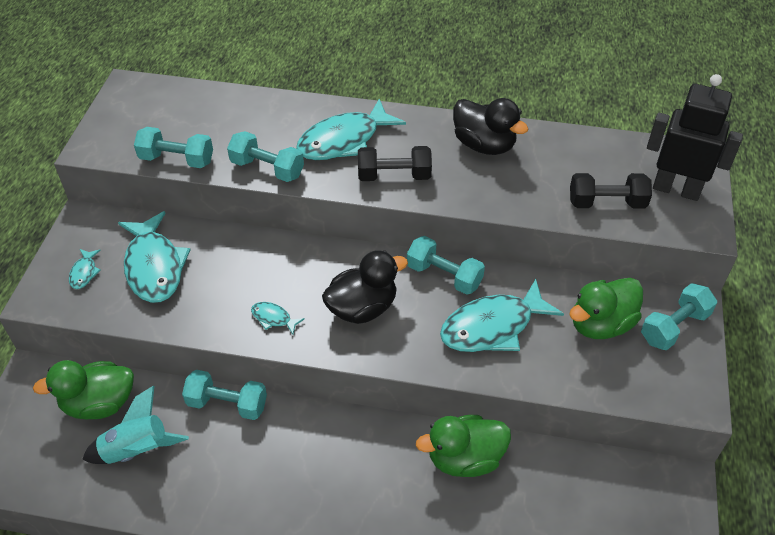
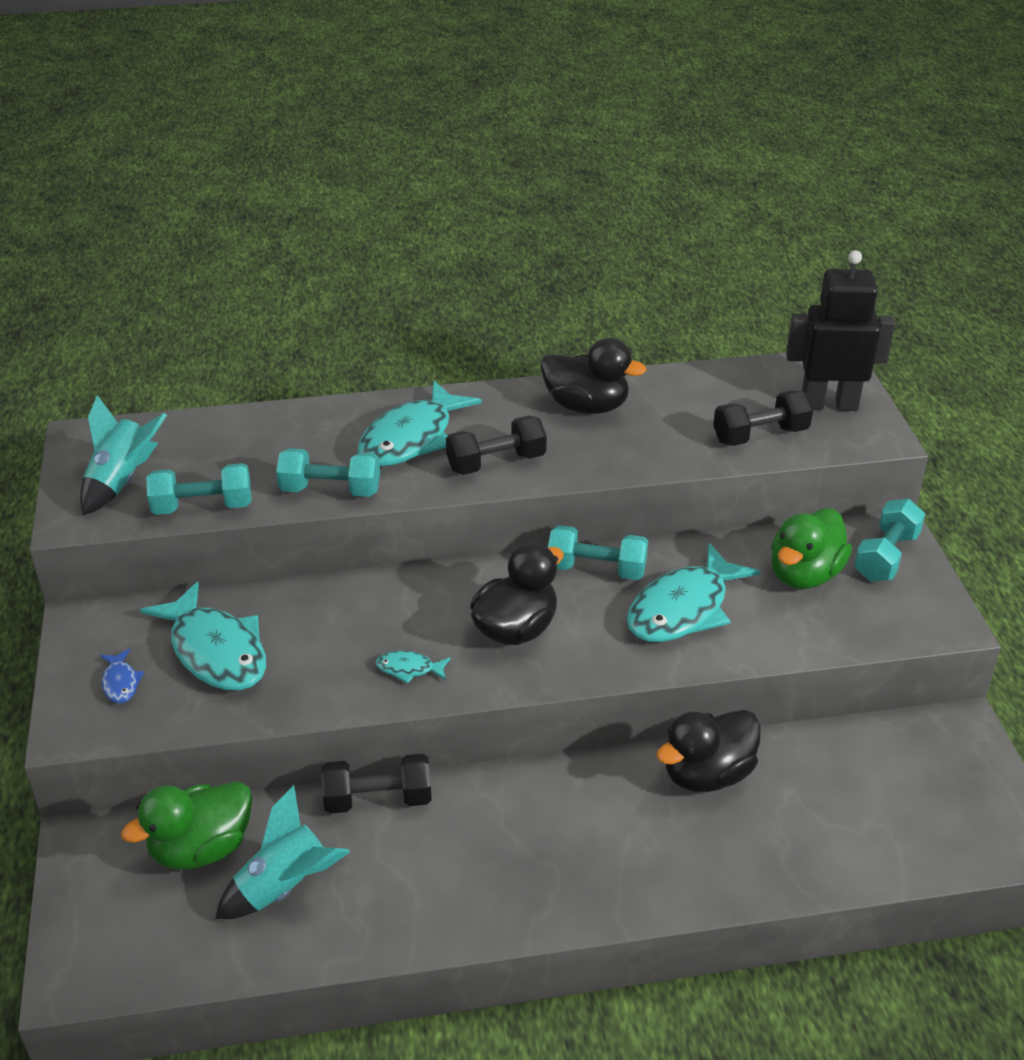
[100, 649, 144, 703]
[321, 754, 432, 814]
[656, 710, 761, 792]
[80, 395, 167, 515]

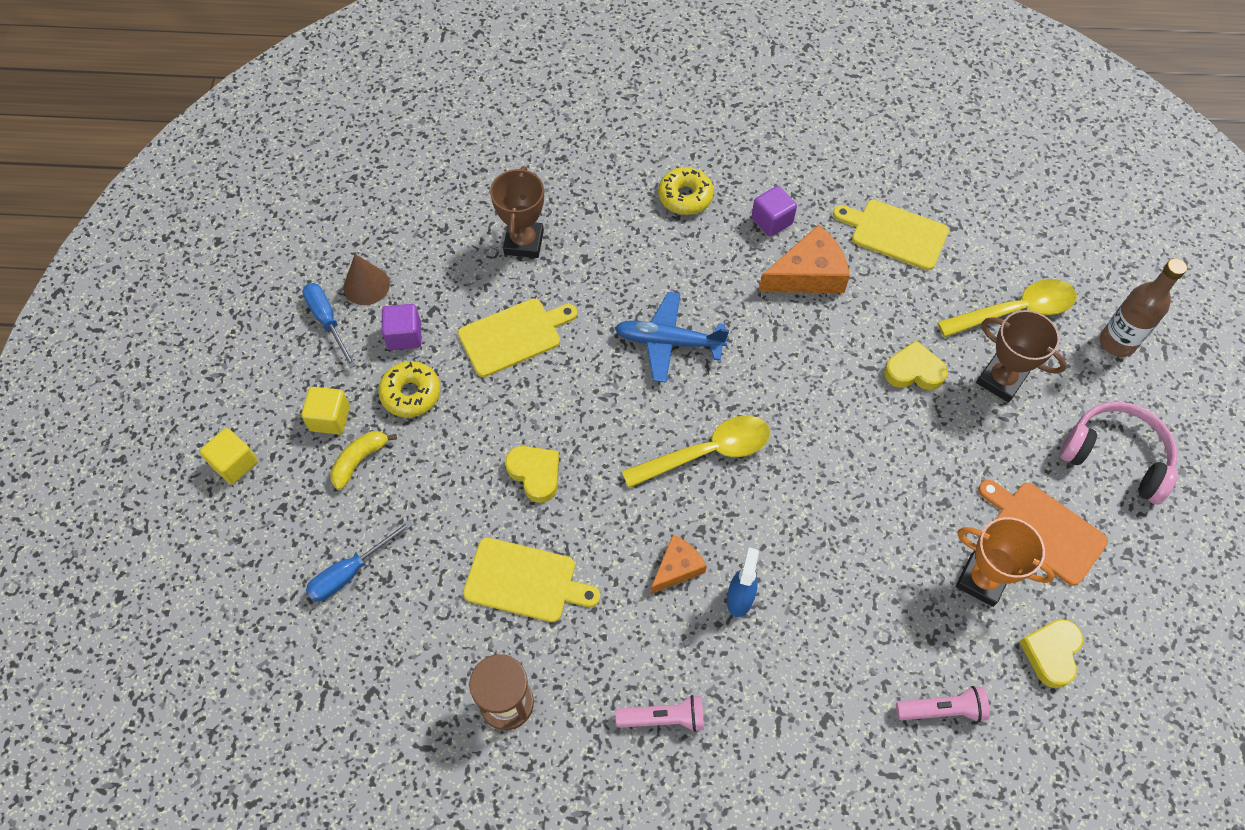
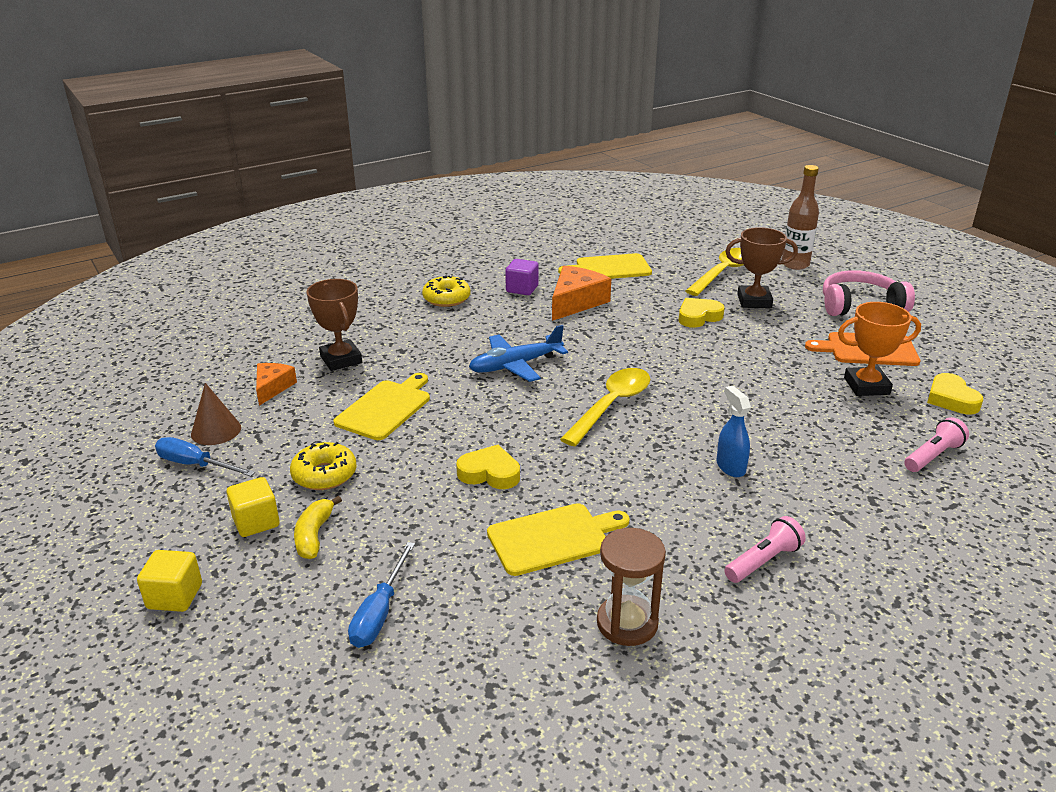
[382, 304, 421, 350] (first image)
[256, 363, 297, 406]

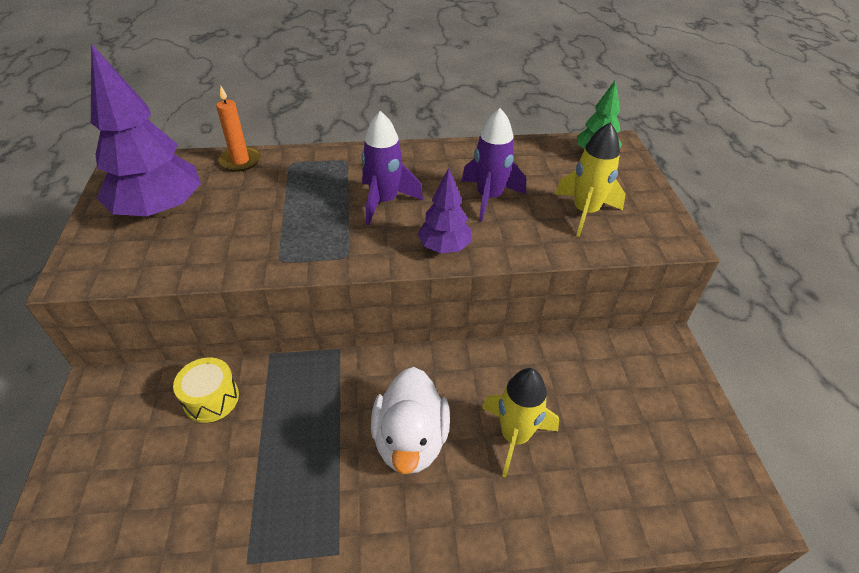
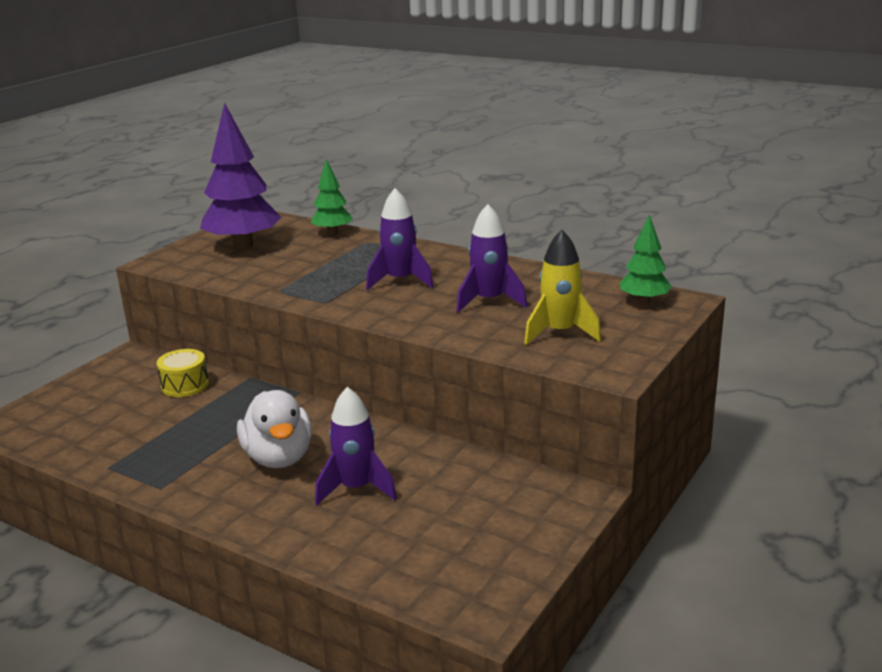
[311, 159, 353, 234]
[237, 390, 312, 468]
[418, 167, 472, 253] (first image)
[315, 387, 397, 505]

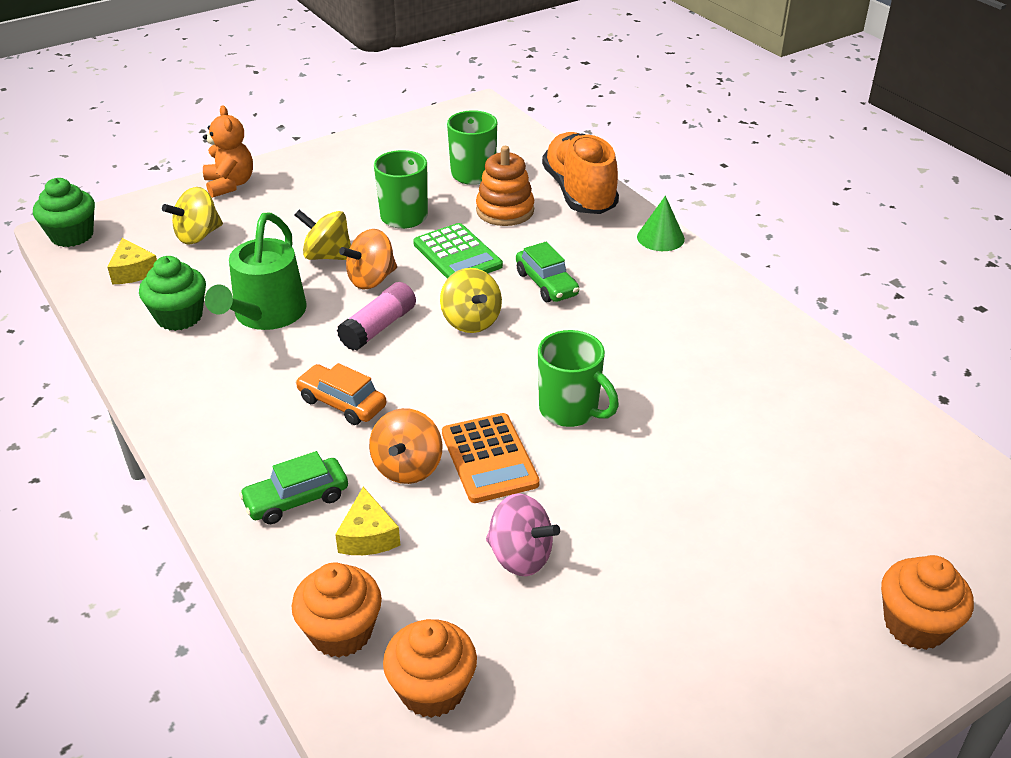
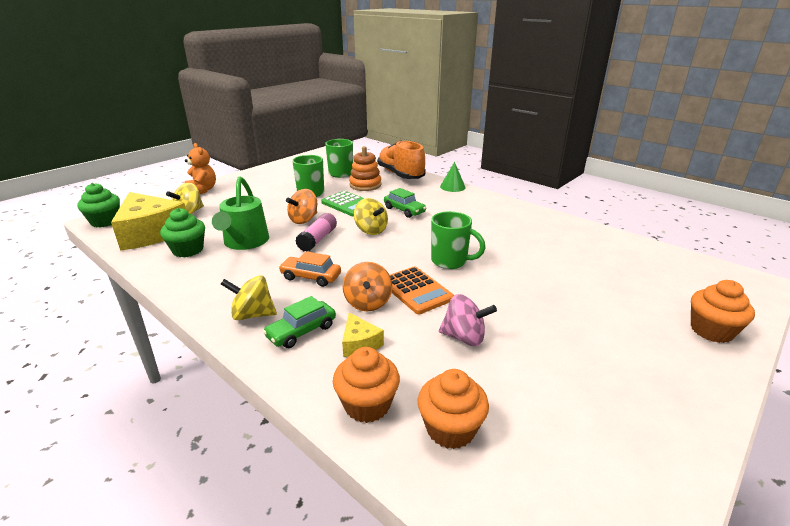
[111, 192, 186, 251]
[221, 275, 277, 320]

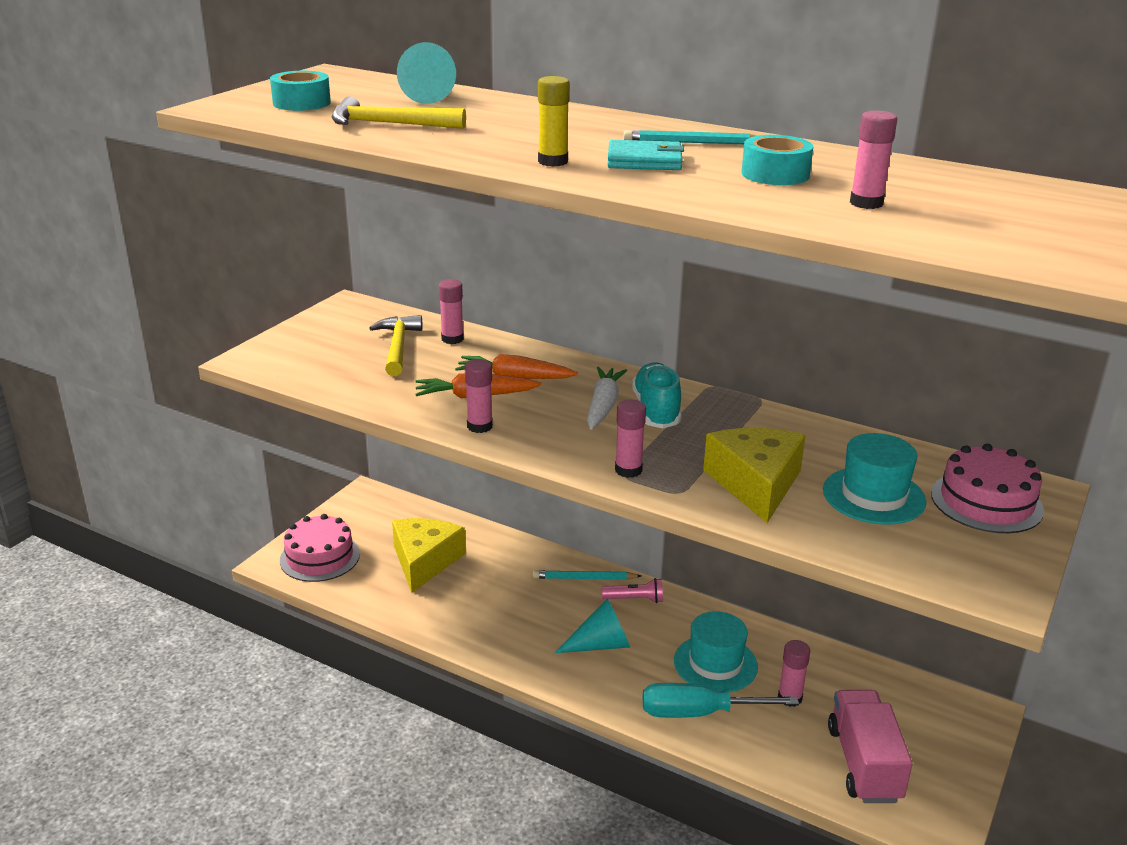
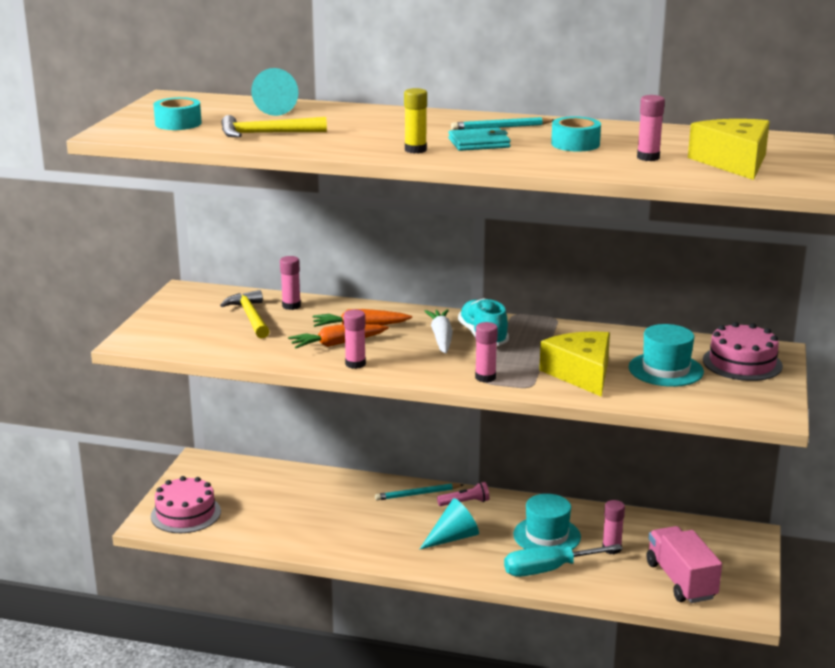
[688, 119, 770, 180]

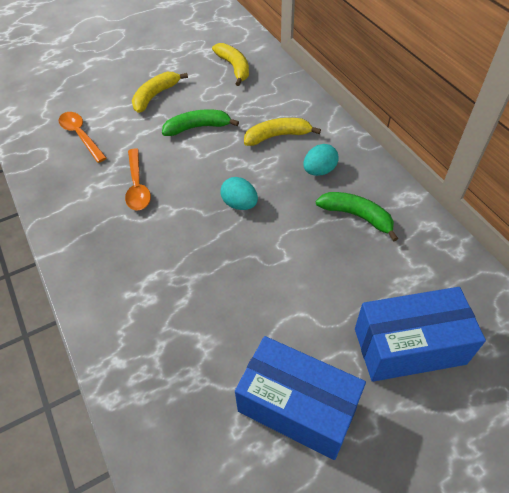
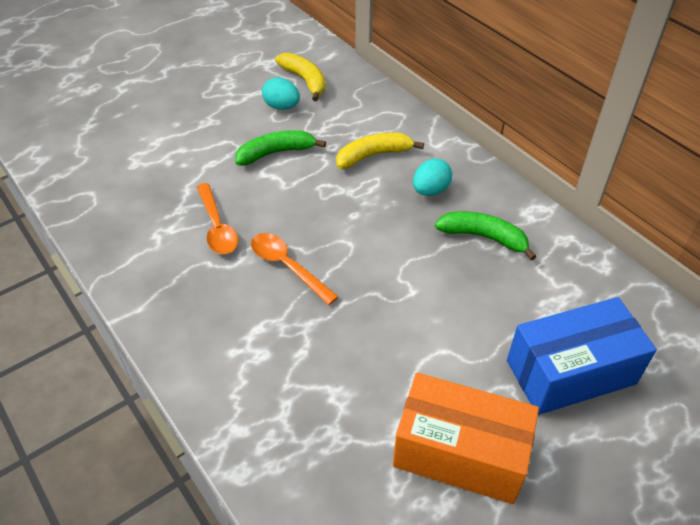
[251, 233, 338, 305]
[132, 72, 188, 113] (first image)
[262, 78, 300, 110]
[393, 373, 539, 504]

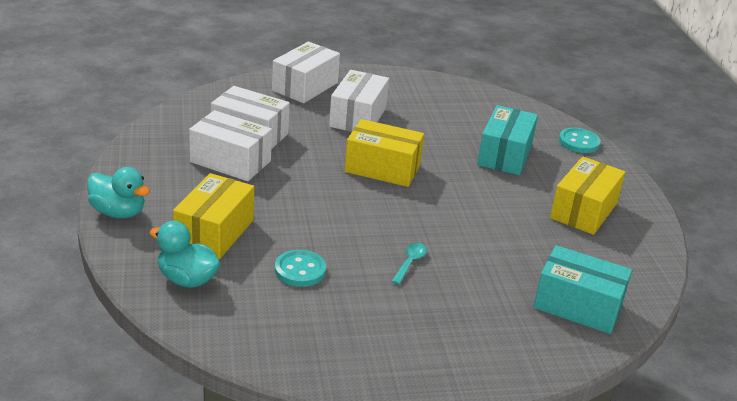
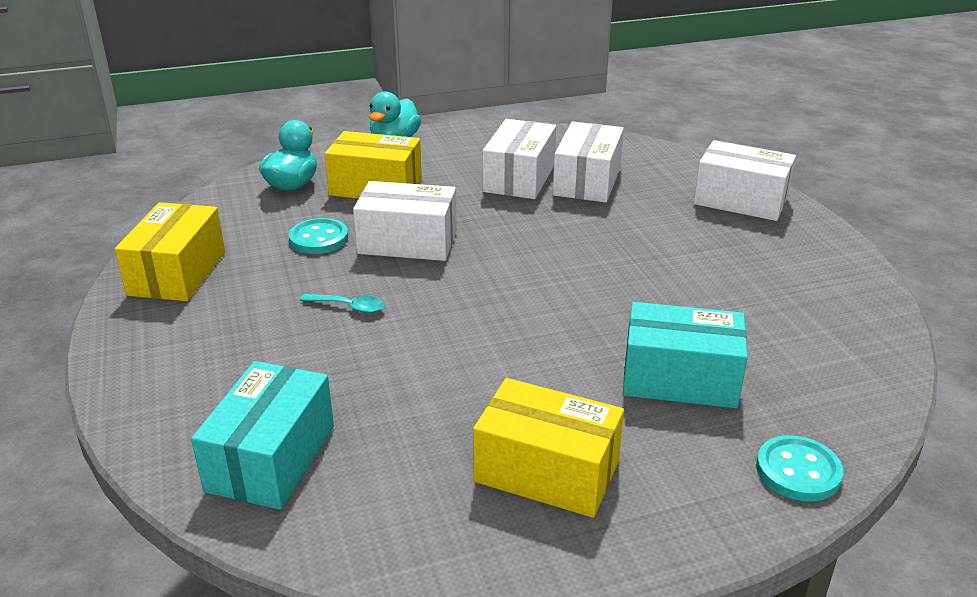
[353, 181, 457, 261]
[115, 202, 225, 301]

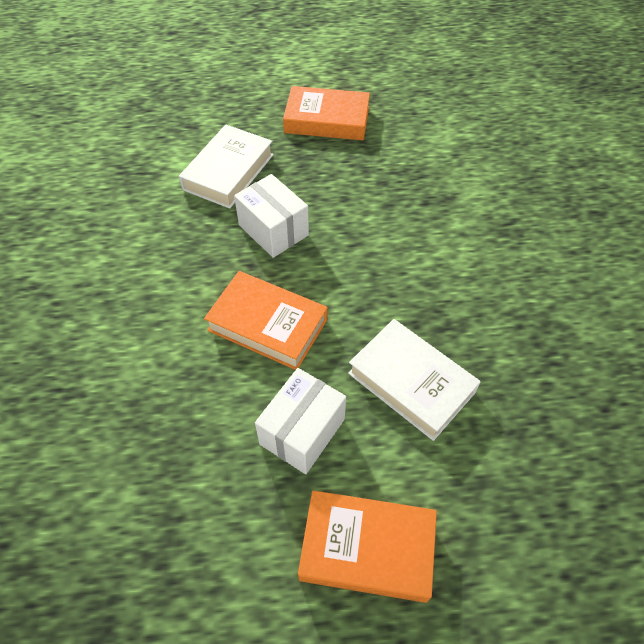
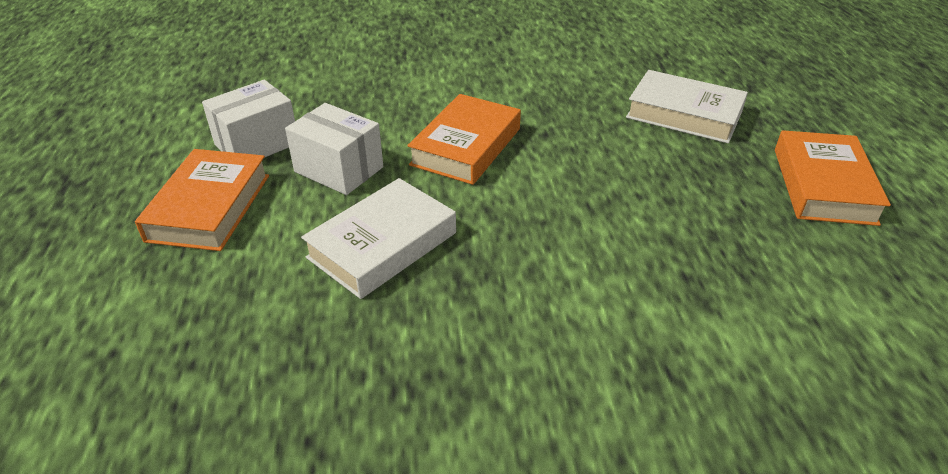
[202, 80, 295, 158]

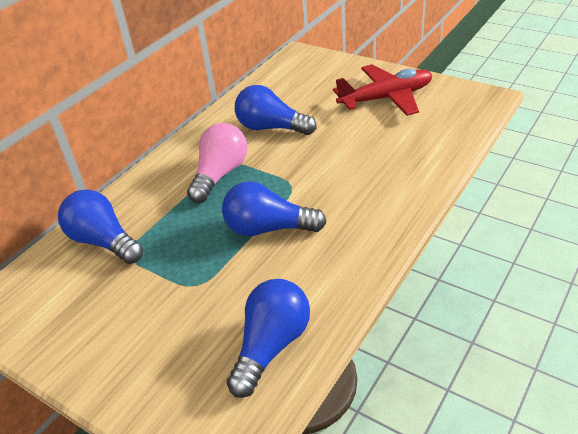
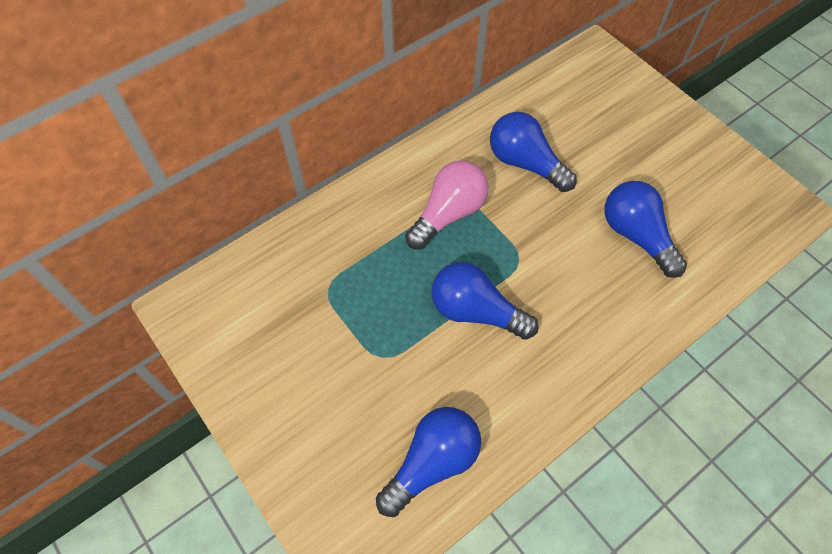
[604, 181, 687, 278]
[333, 64, 432, 116] (first image)

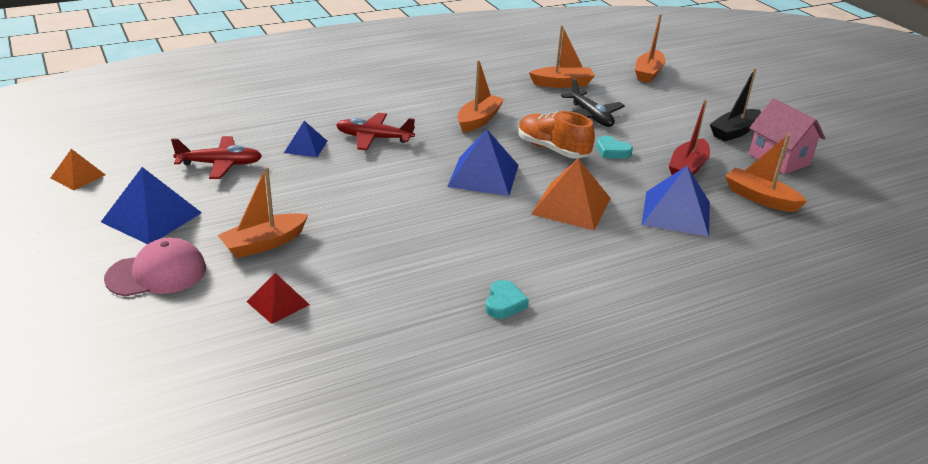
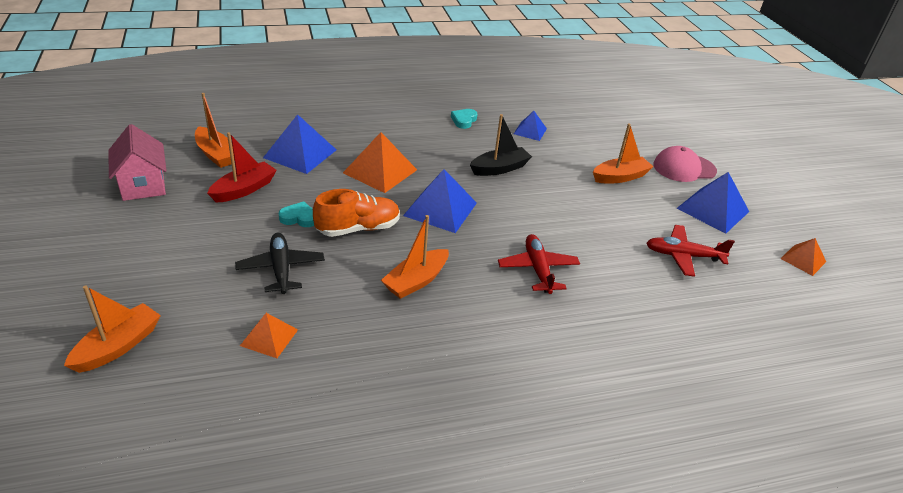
[247, 273, 310, 324] (first image)
[514, 111, 547, 141]
[498, 234, 580, 294]
[313, 189, 400, 237]
[240, 313, 298, 358]
[279, 201, 314, 227]
[470, 114, 532, 176]

